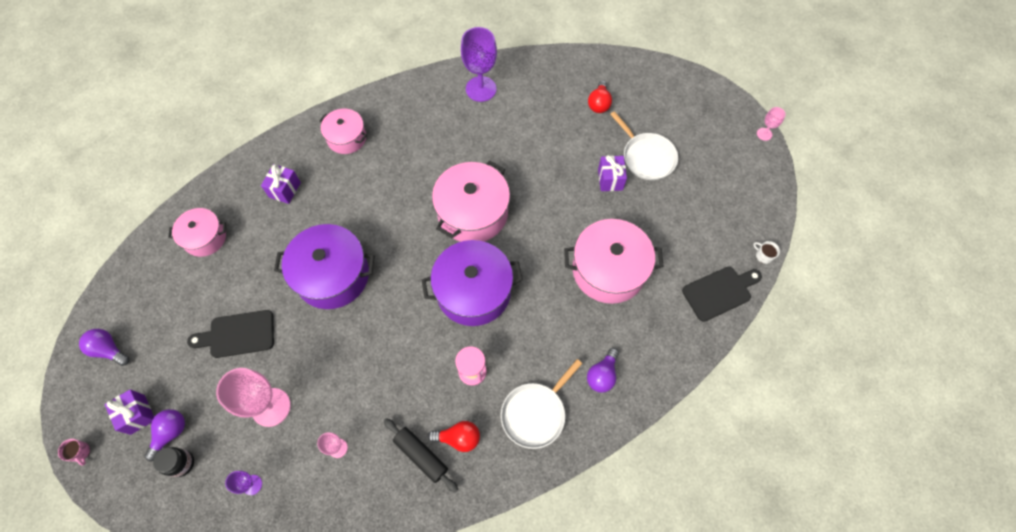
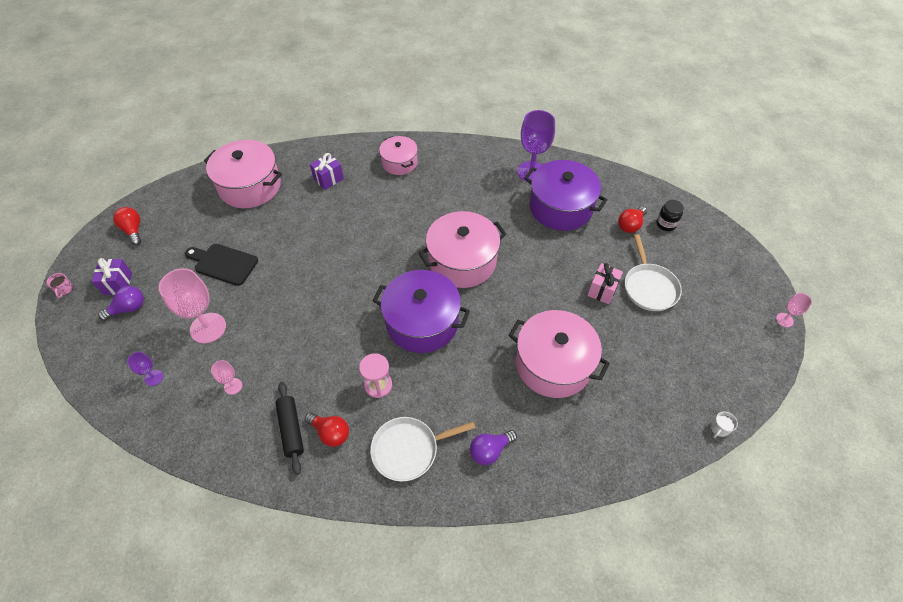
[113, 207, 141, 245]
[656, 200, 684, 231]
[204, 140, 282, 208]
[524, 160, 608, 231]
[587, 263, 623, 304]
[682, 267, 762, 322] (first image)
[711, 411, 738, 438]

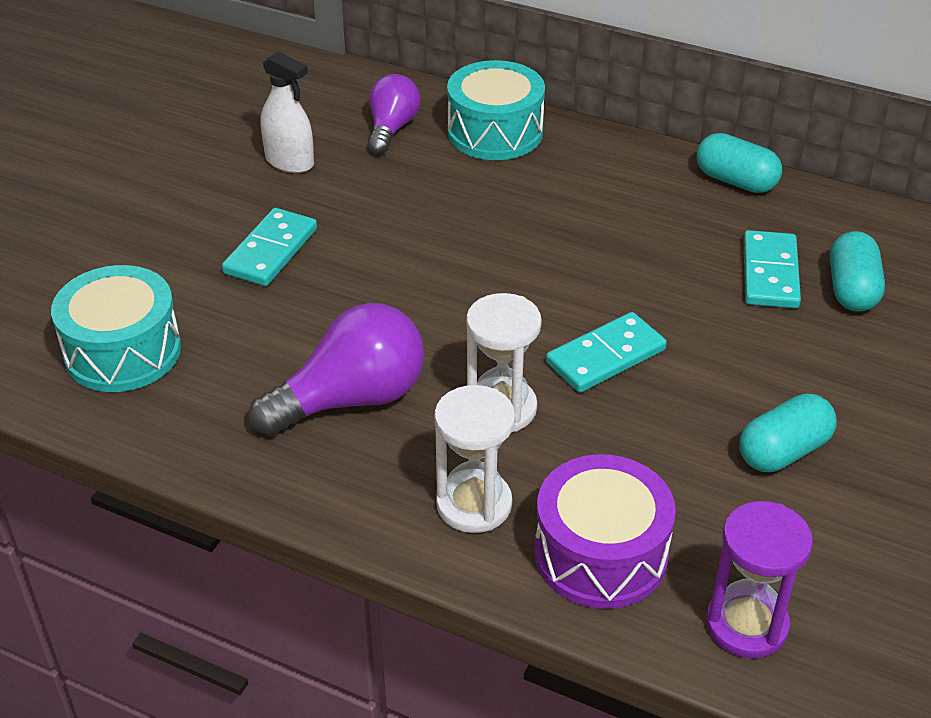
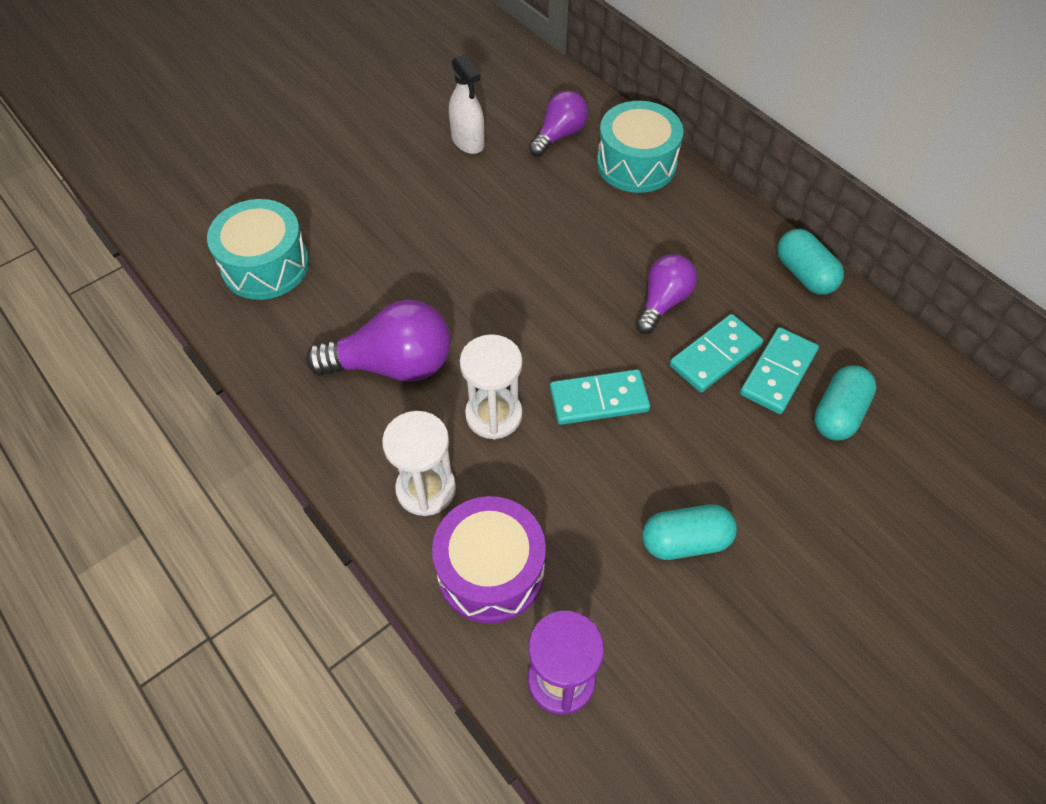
[670, 314, 763, 393]
[635, 254, 697, 334]

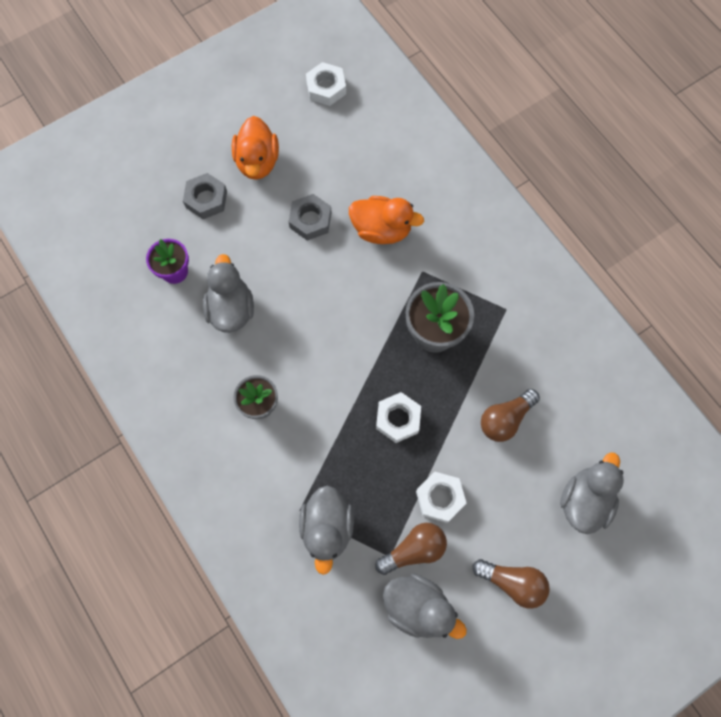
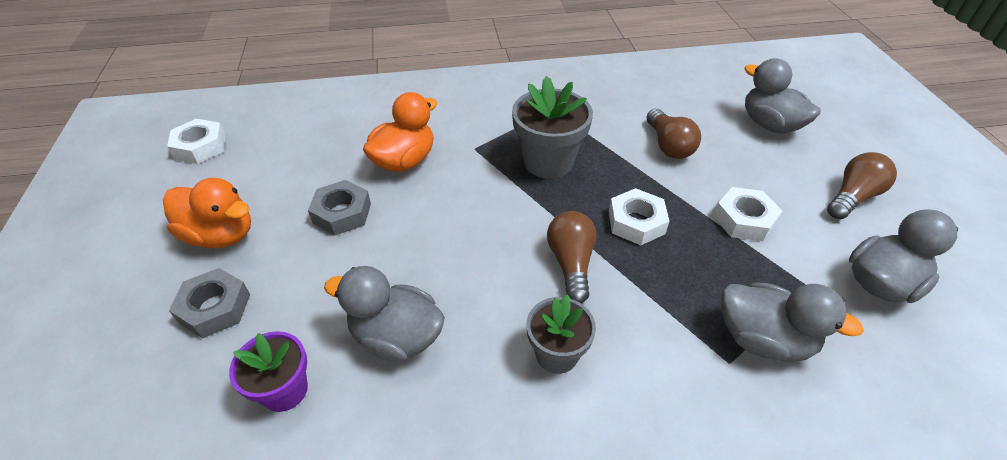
[547, 211, 597, 303]

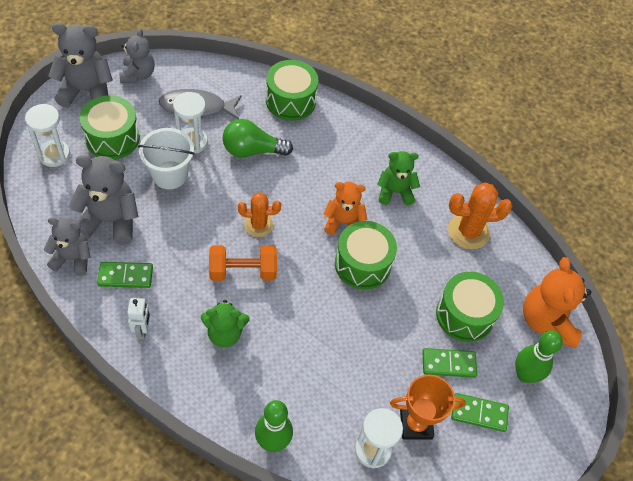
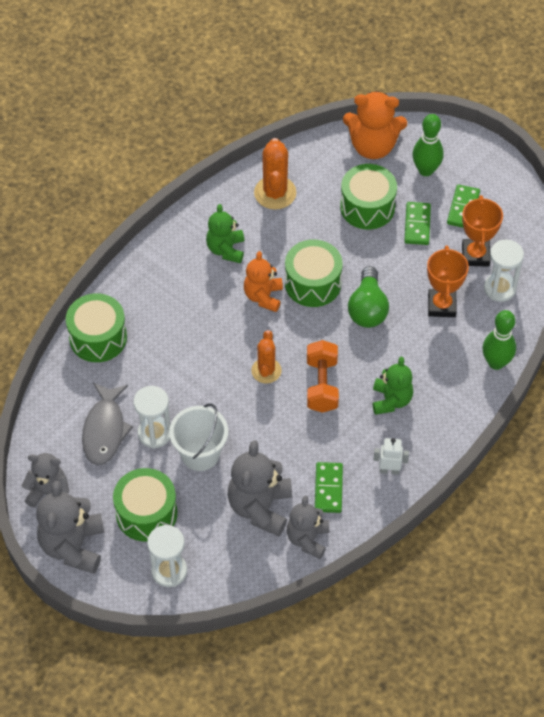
[348, 266, 389, 328]
[427, 245, 469, 317]

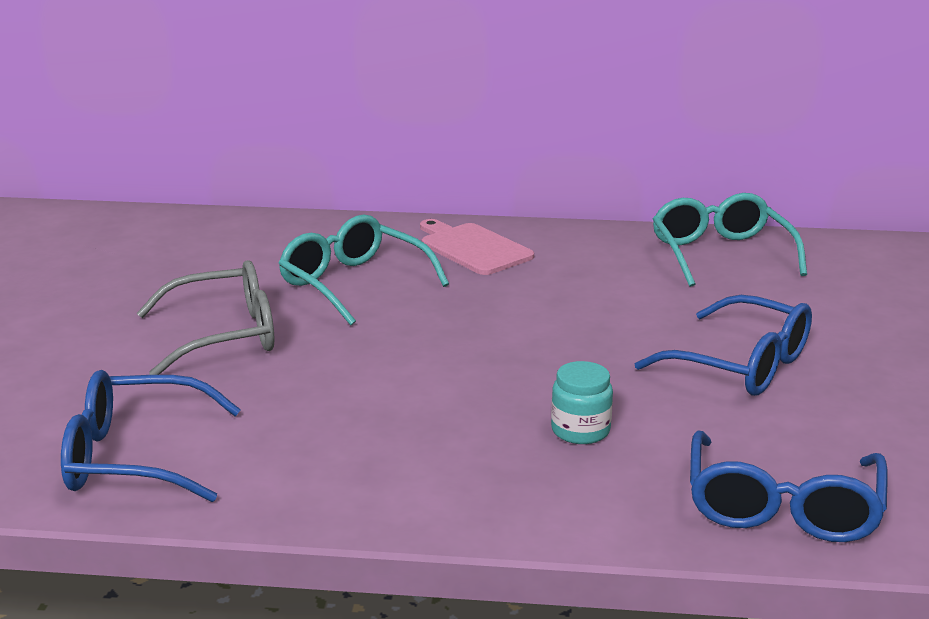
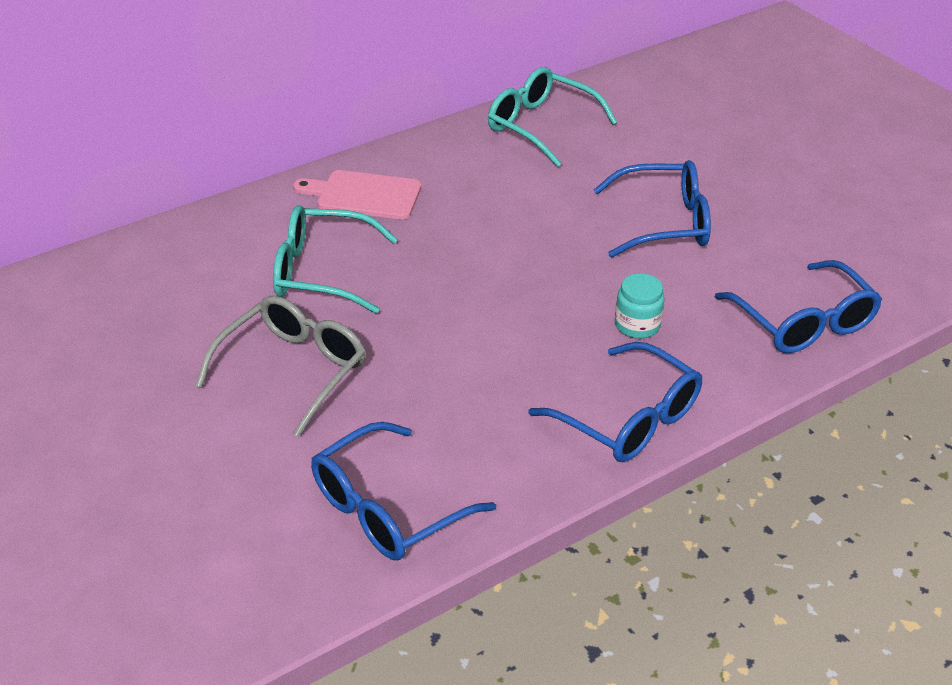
[528, 342, 702, 462]

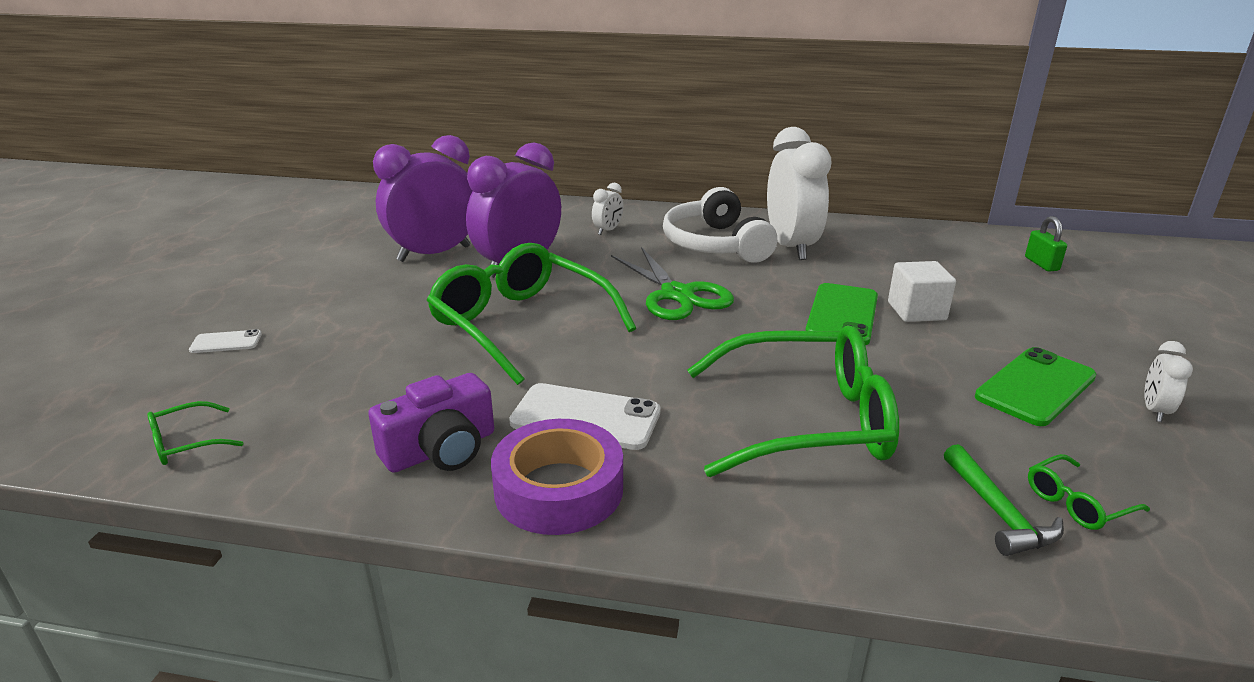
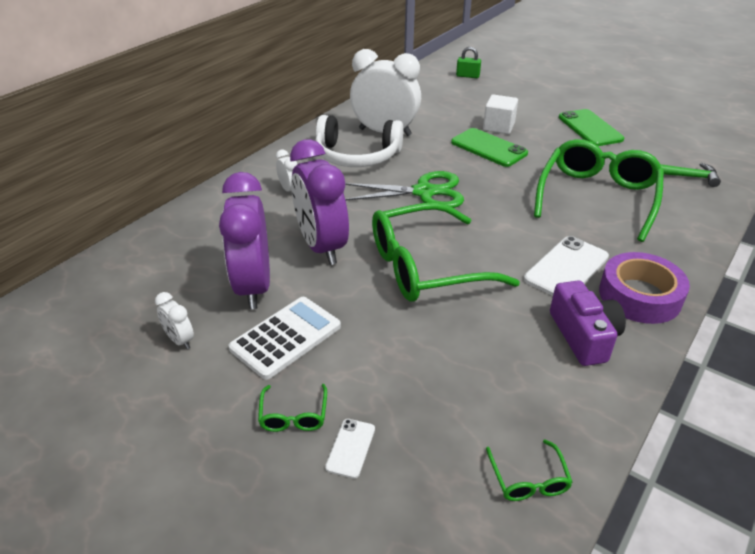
[258, 384, 327, 432]
[155, 292, 194, 349]
[229, 297, 341, 380]

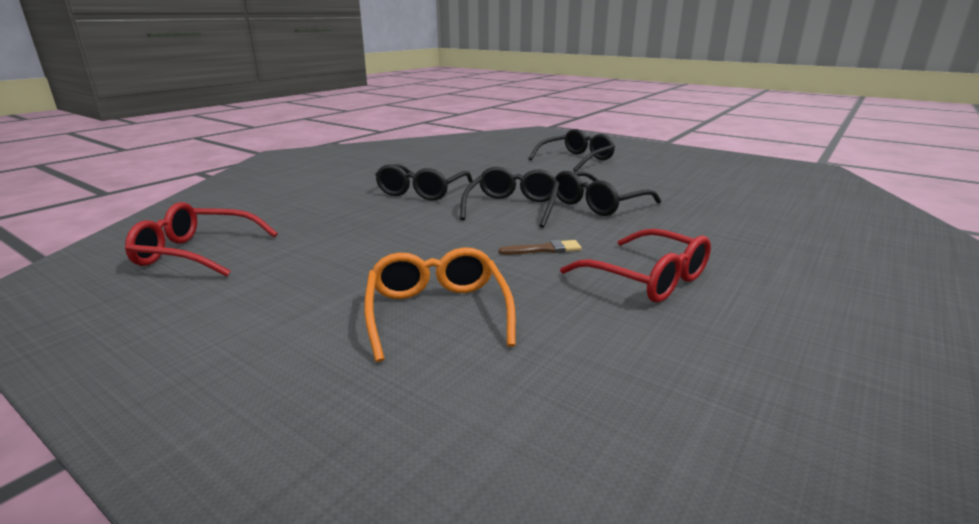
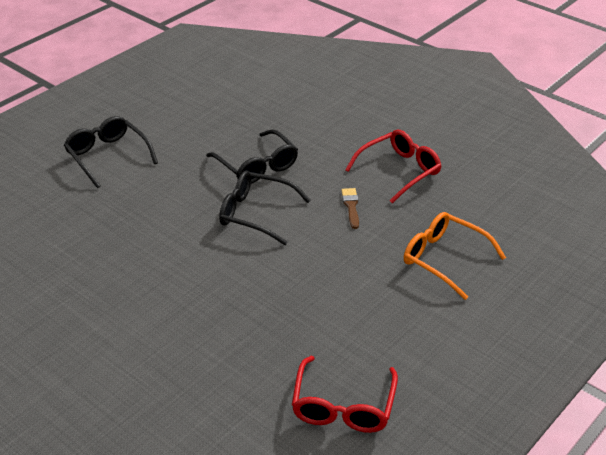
[404, 212, 506, 300]
[375, 164, 473, 201] (first image)

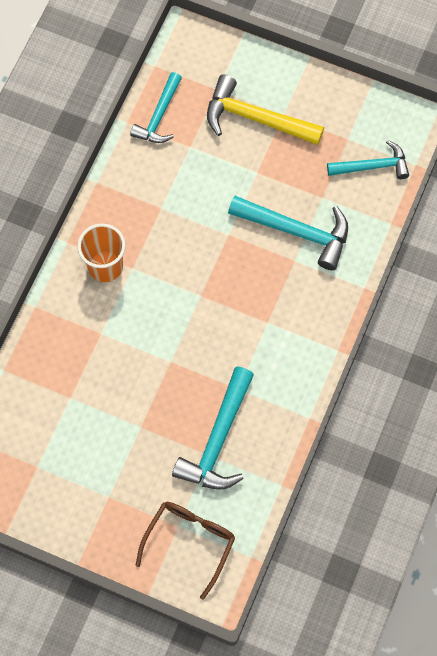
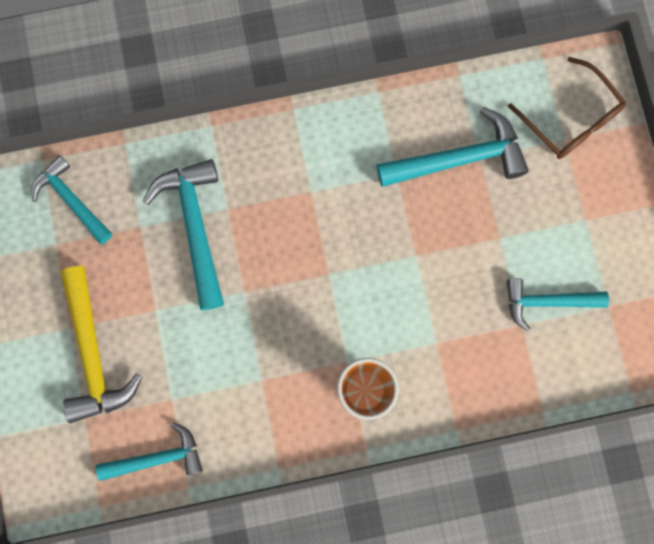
[508, 57, 626, 159]
[507, 278, 609, 331]

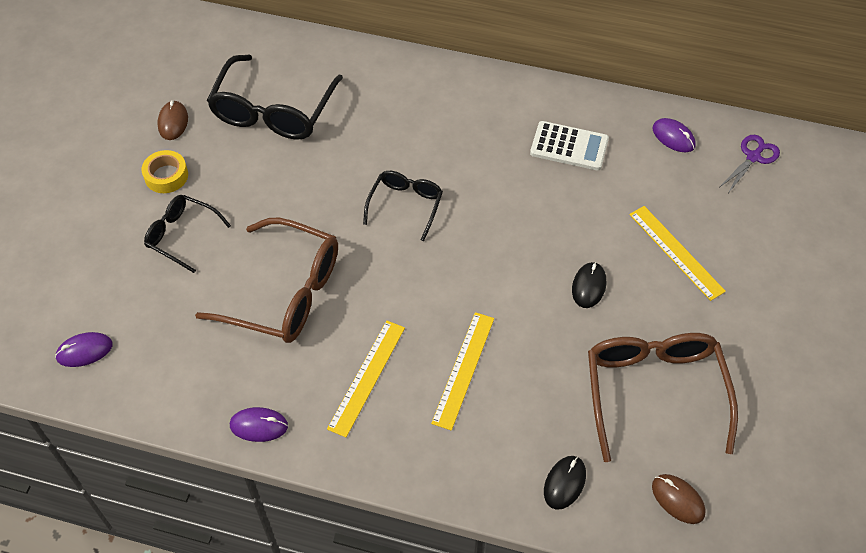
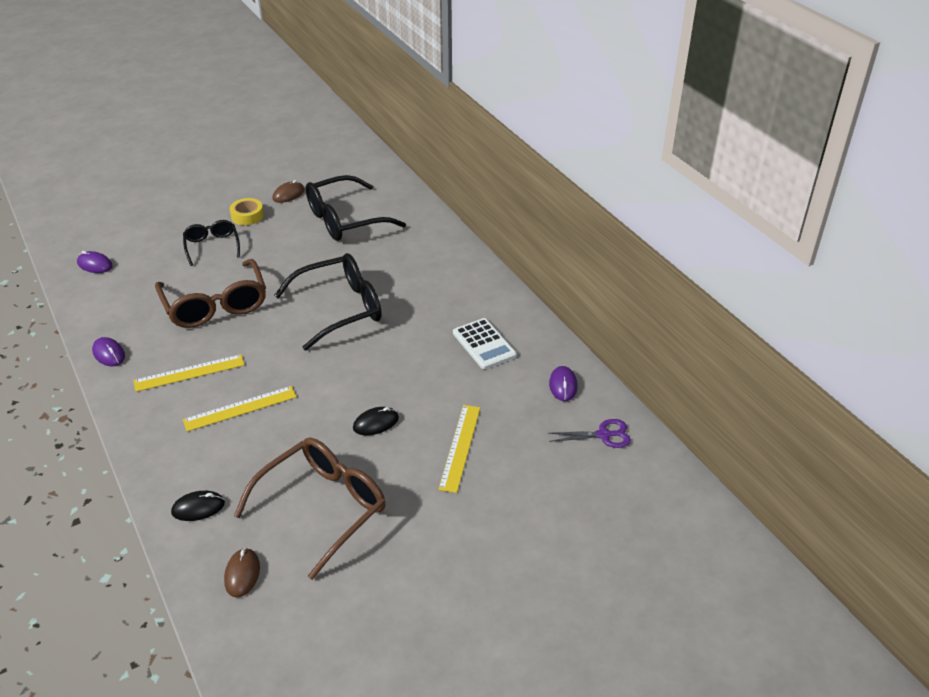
[274, 253, 382, 351]

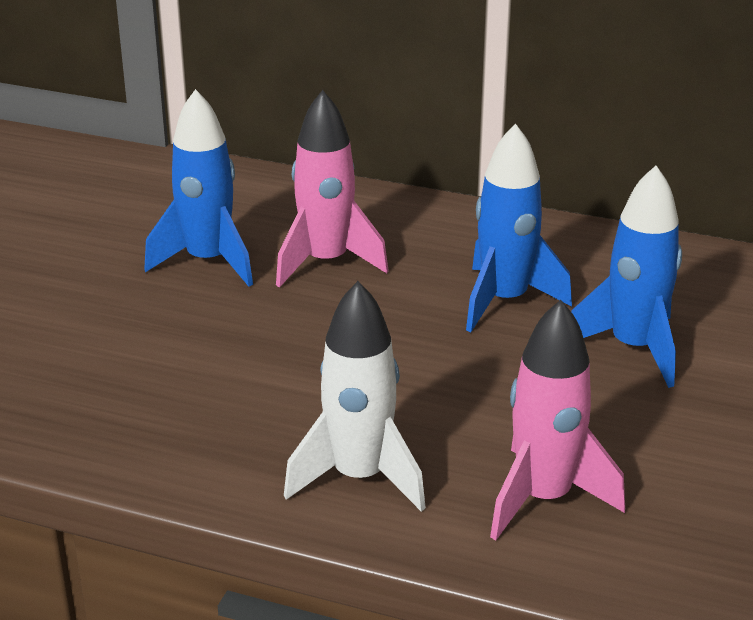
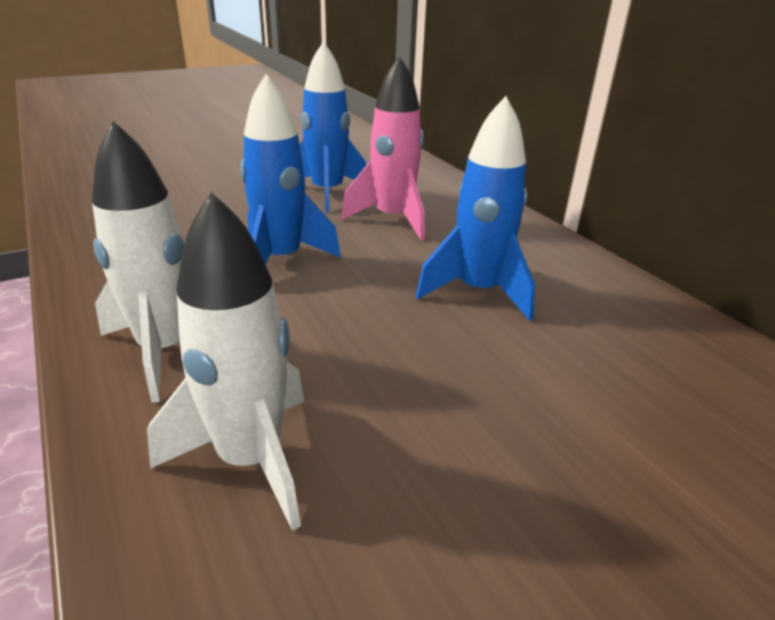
[147, 191, 304, 531]
[240, 74, 341, 264]

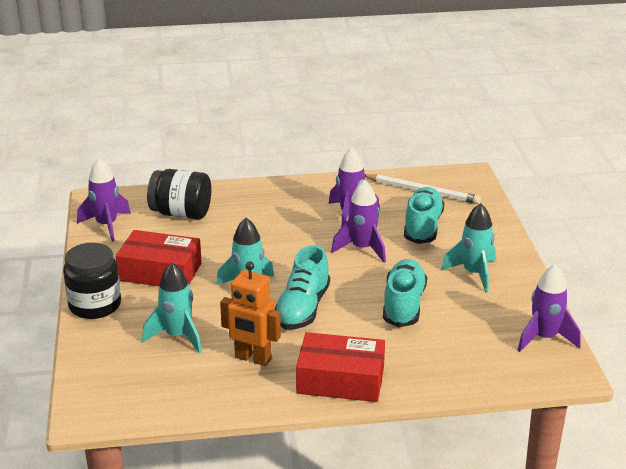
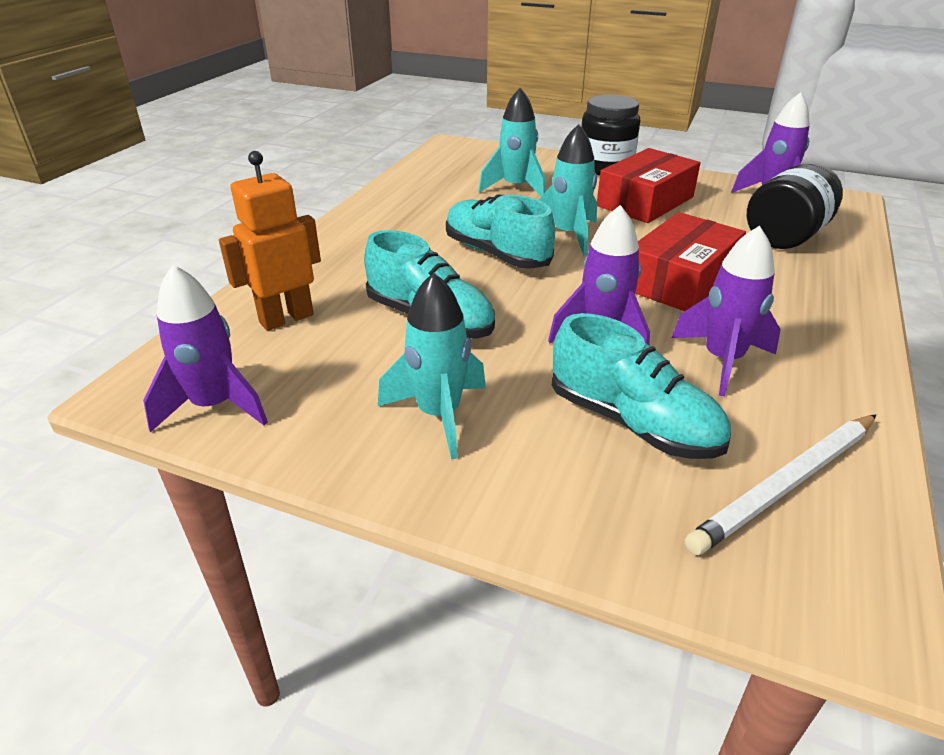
[219, 151, 321, 331]
[635, 212, 746, 311]

